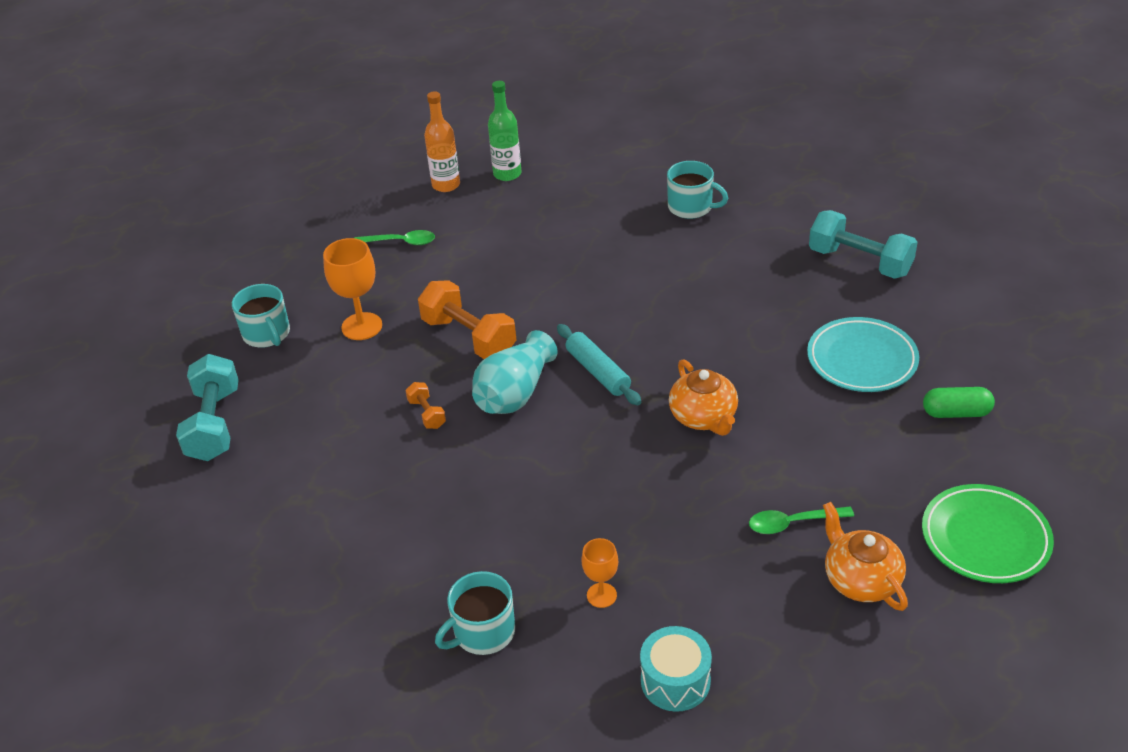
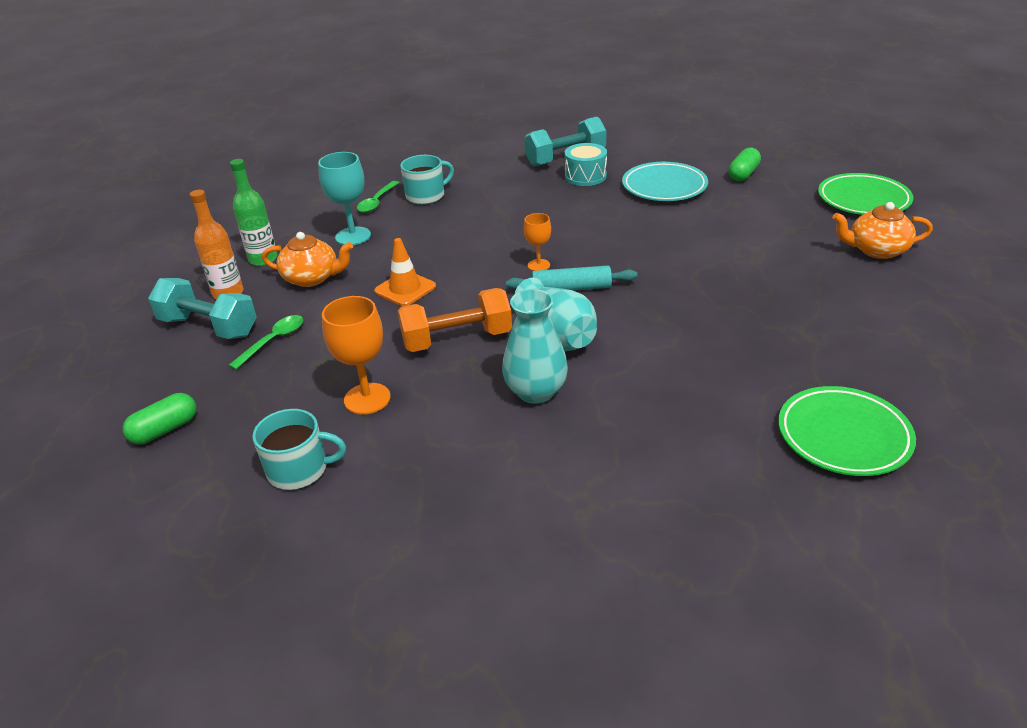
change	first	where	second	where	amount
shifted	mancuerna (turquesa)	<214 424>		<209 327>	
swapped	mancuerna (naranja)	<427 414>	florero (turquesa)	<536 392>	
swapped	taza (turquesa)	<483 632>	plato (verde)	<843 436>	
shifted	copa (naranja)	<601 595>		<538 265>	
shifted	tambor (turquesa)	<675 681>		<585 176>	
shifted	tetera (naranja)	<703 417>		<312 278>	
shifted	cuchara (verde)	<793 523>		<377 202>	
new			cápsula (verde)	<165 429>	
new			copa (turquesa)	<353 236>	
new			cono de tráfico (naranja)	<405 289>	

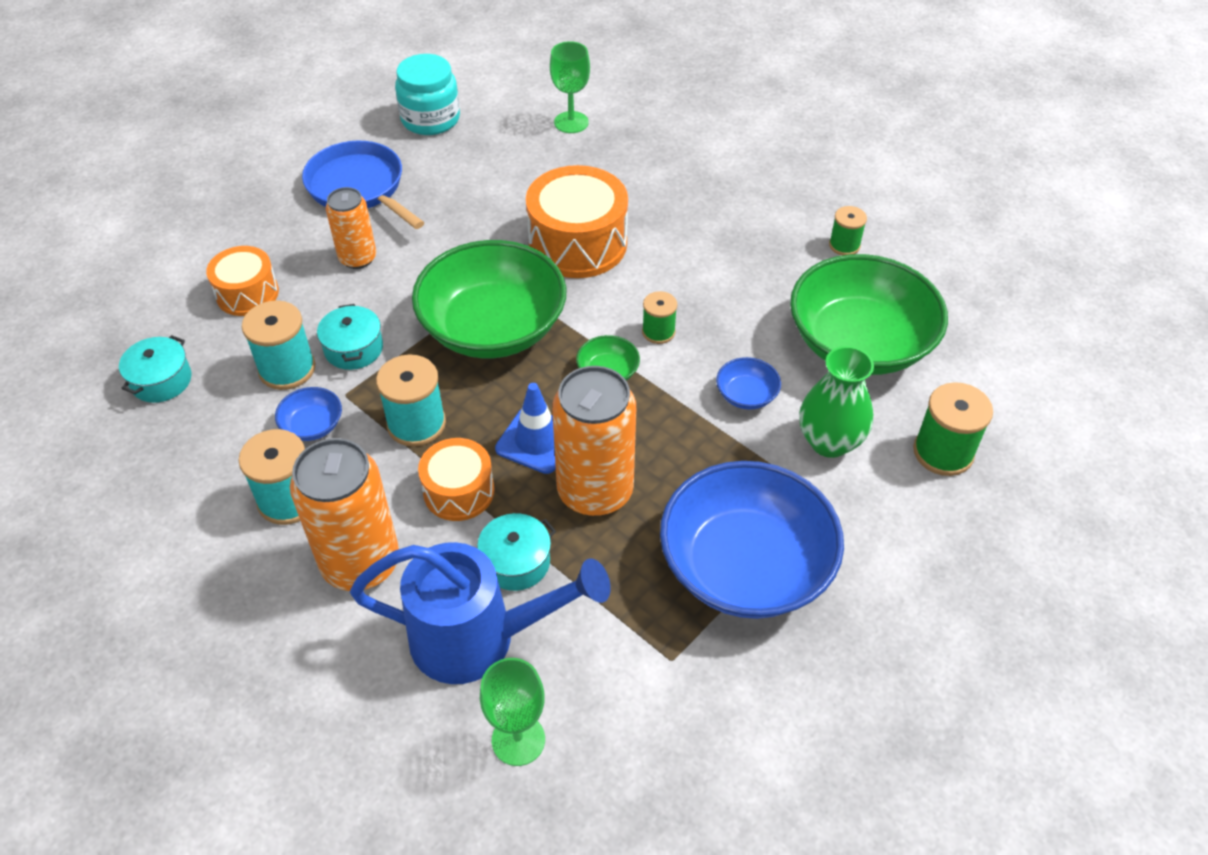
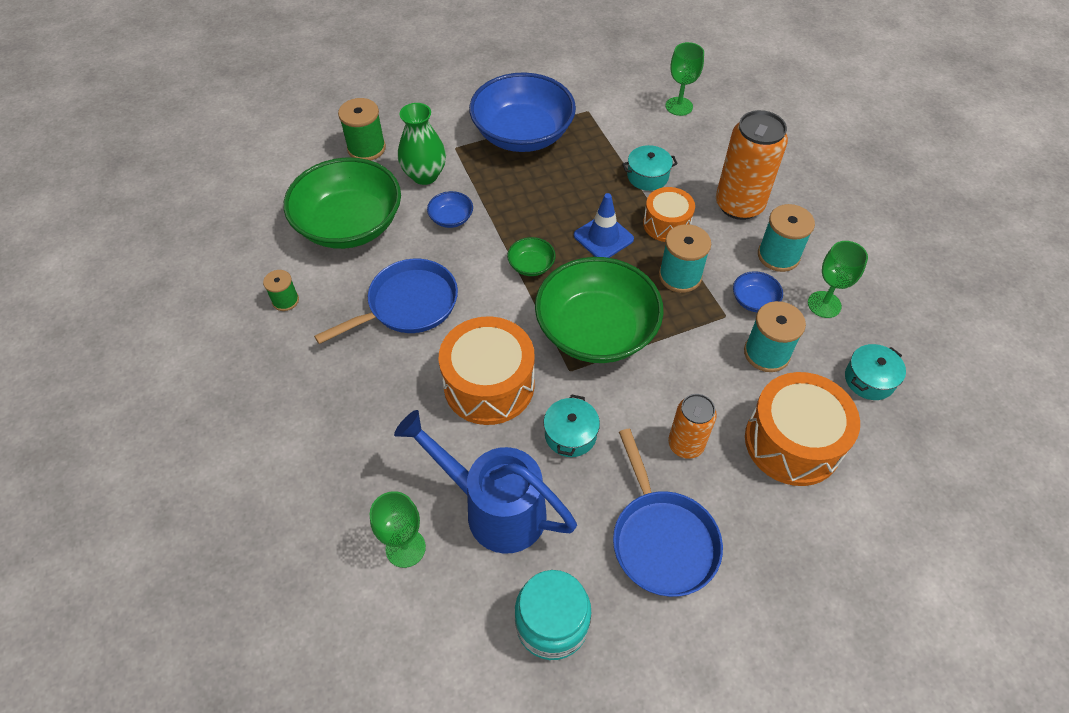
change	first	where	second	where	amount
scaled	tambor (naranja)	<247 294>		<792 442>	x1.67
shifted	olla (turquesa)	<353 348>		<570 434>	
shifted	regadera (azul)	<478 638>		<495 508>	
gone	lata (naranja)	<595 491>			
gone	carrete (verde)	<658 332>			
new			sartén (azul)	<407 305>	
new			copa (verde)	<824 304>	

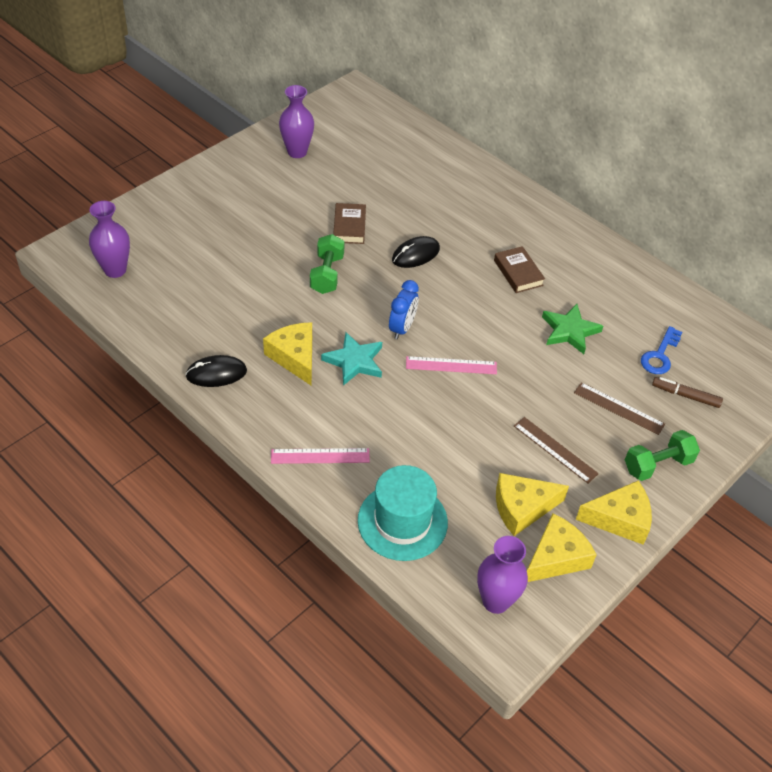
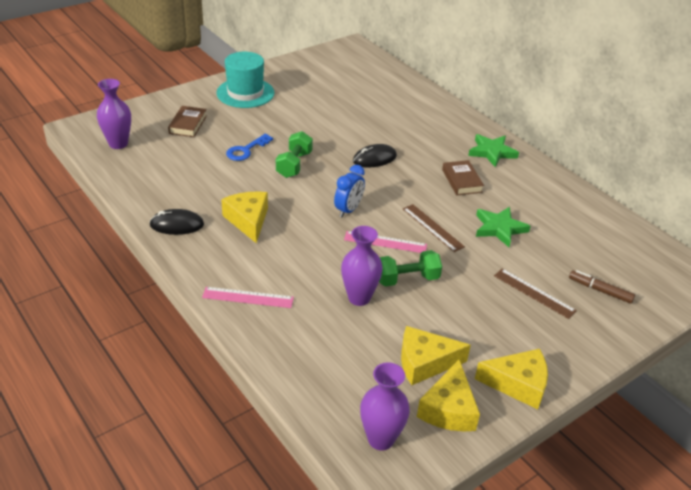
change	first	where	second	where	amount
shifted	florero (morado)	<297 152>		<359 298>	
gone	estrella (turquesa)	<354 361>			
shifted	libro (marrón)	<349 227>		<188 124>	
shifted	sombrero (turquesa)	<402 521>		<245 93>	
shifted	regla (marrón)	<555 449>		<432 227>	
rotated	queso (amarillo)	<556 557>		<448 409>	135 degrees clockwise
shifted	mancuerna (verde)	<657 464>		<407 279>	
shifted	llave (azul)	<660 355>		<246 150>	
new			estrella (verde)	<492 152>	

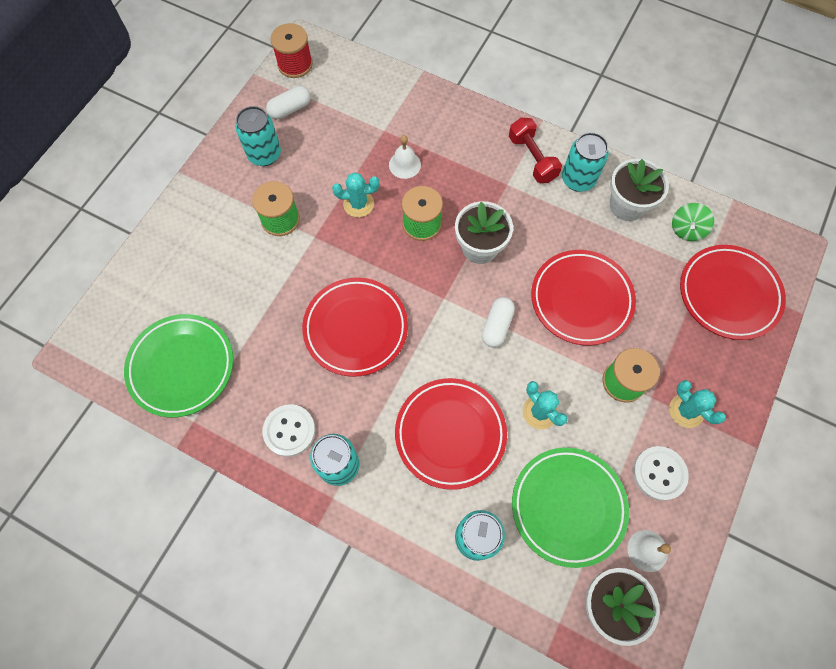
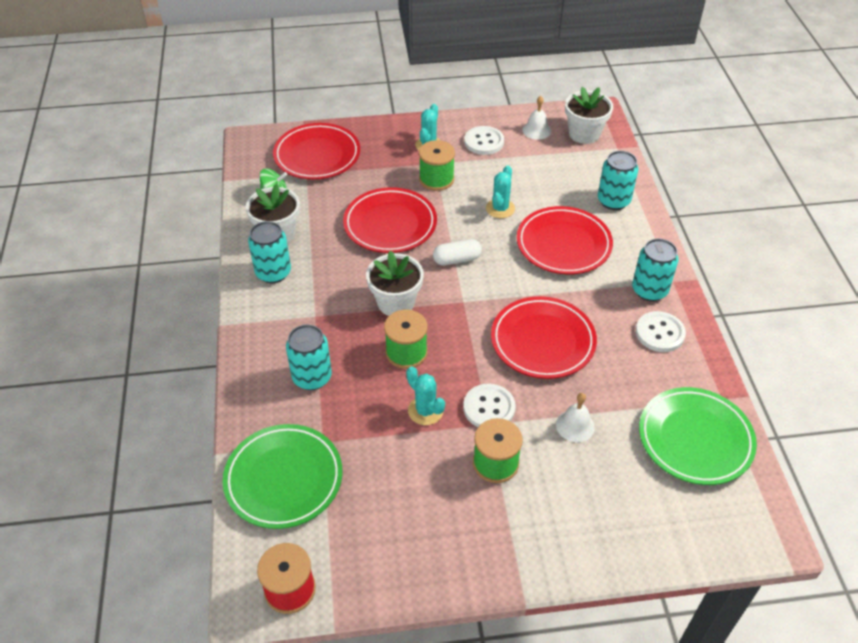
change	first	where	second	where	amount
shifted	lata (turquesa)	<264 154>		<312 377>	
gone	cápsula (blanco)	<290 109>			
shifted	campana (blanco)	<404 164>		<575 426>	
gone	mancuerna (rojo)	<532 158>			
shifted	plato (verde)	<568 506>		<284 479>	
new			botón (blanco)	<489 408>	

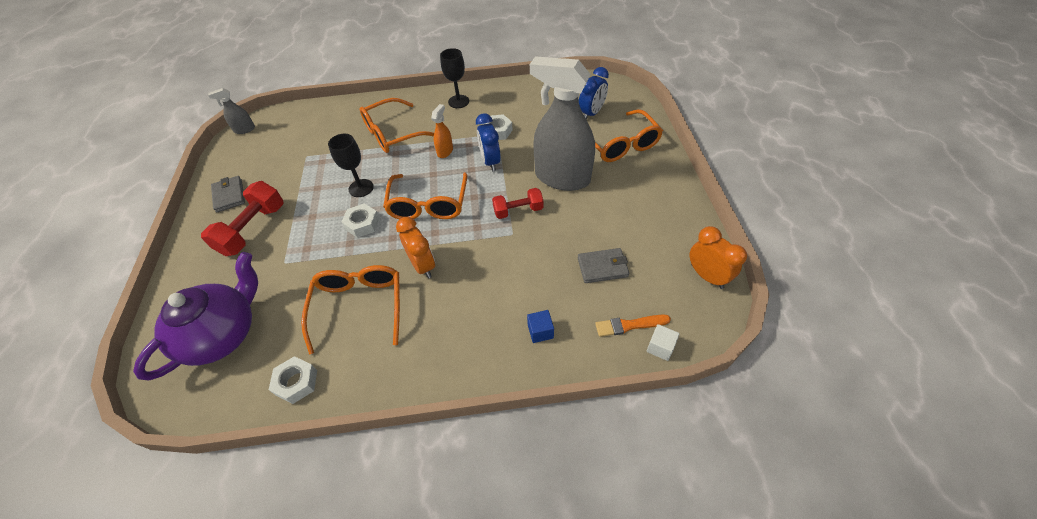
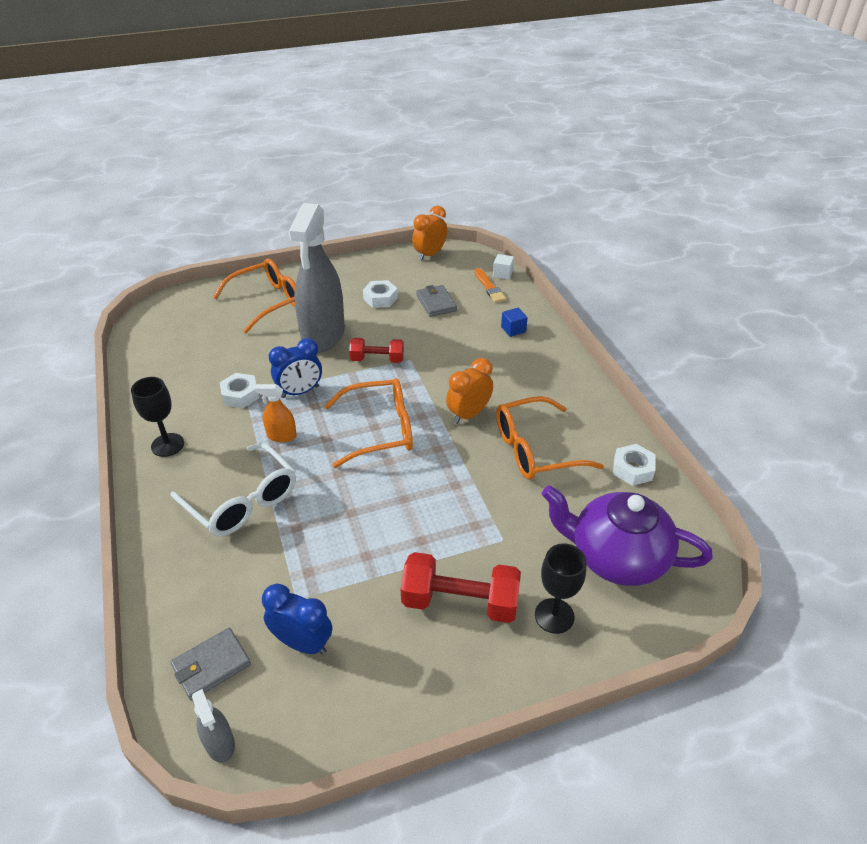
change	first	where	second	where	amount
shifted	cartera (gris)	<229 195>		<211 665>	
shifted	copa (negro)	<361 188>		<554 616>	
shifted	tuerca (blanco)	<362 224>		<380 298>	
repainted	gafas (naranja)	<392 134>	gafas (blanco)	<243 501>	
rotated	mancuerna (rojo)	<518 211>		<377 359>	60 degrees counterclockwise
shifted	despertador (azul)	<591 113>		<302 643>	

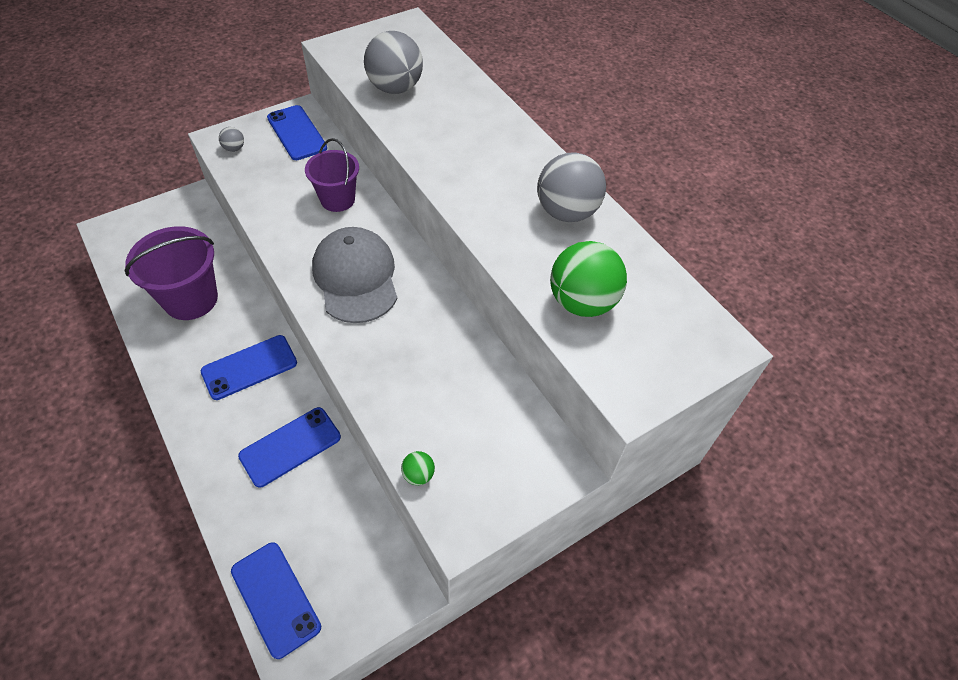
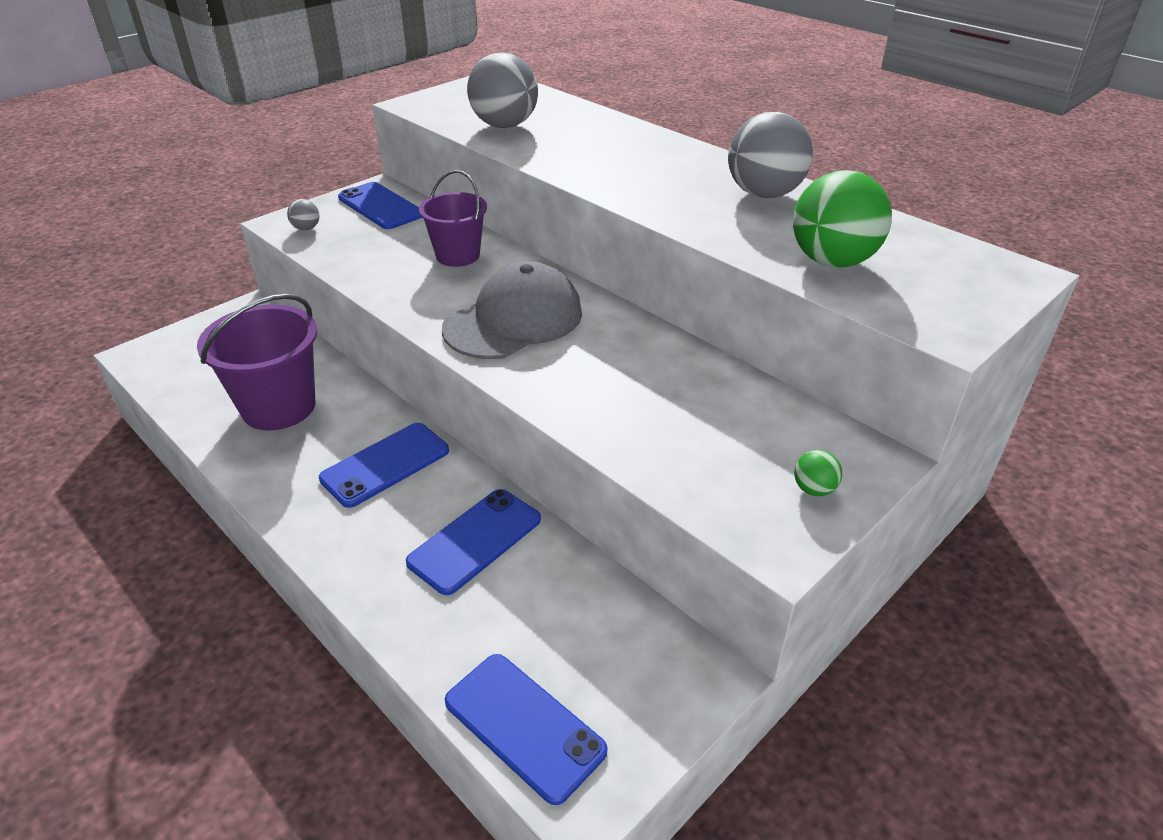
change	first	where	second	where	amount
rotated	gorra (gris)	<356 277>		<514 320>	75 degrees clockwise
shifted	pelota (verde)	<418 475>		<814 489>	

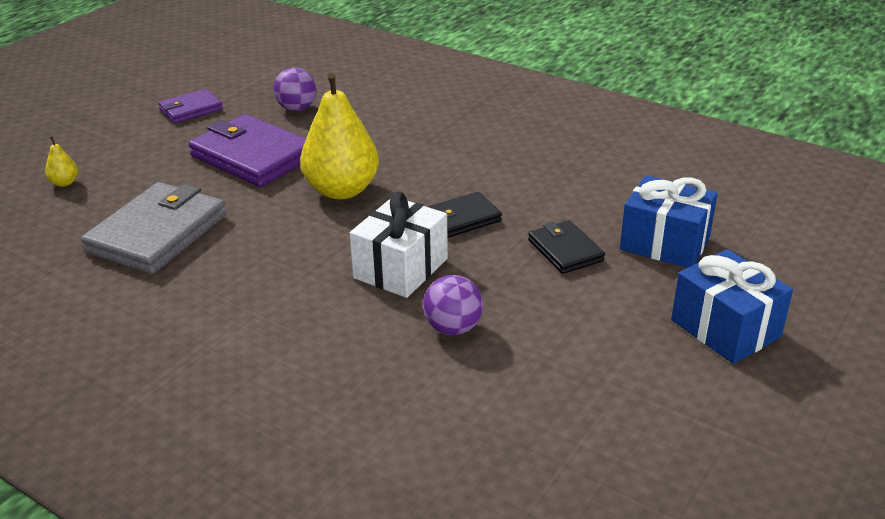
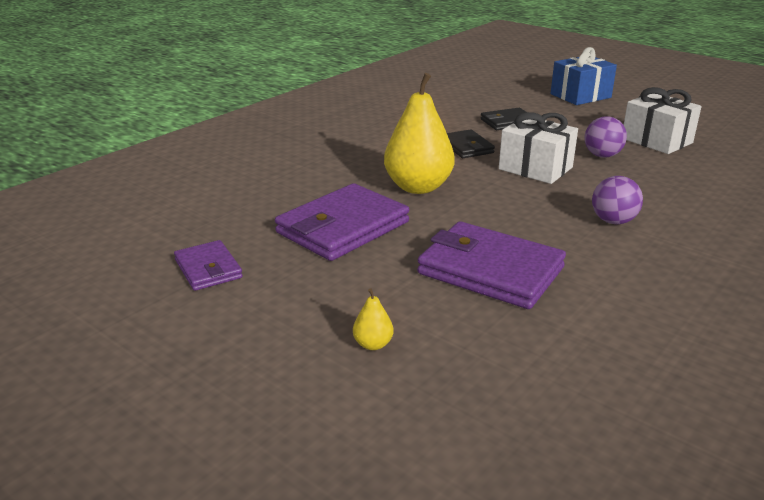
change	first	where	second	where	amount
repainted	cartera (gris)	<157 234>	cartera (morado)	<490 270>	
shifted	pelota (morado)	<297 108>		<613 221>	
gone	regalo (azul)	<664 243>			
new			regalo (blanco)	<656 140>	

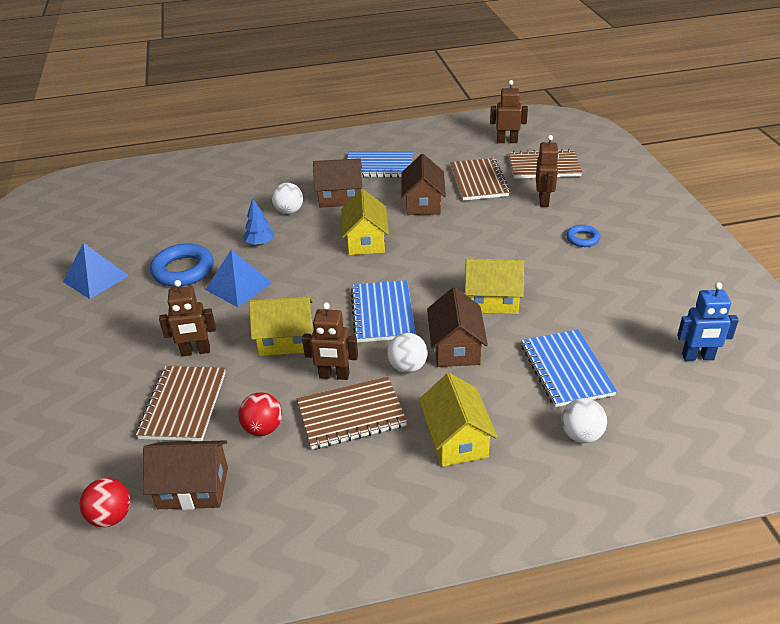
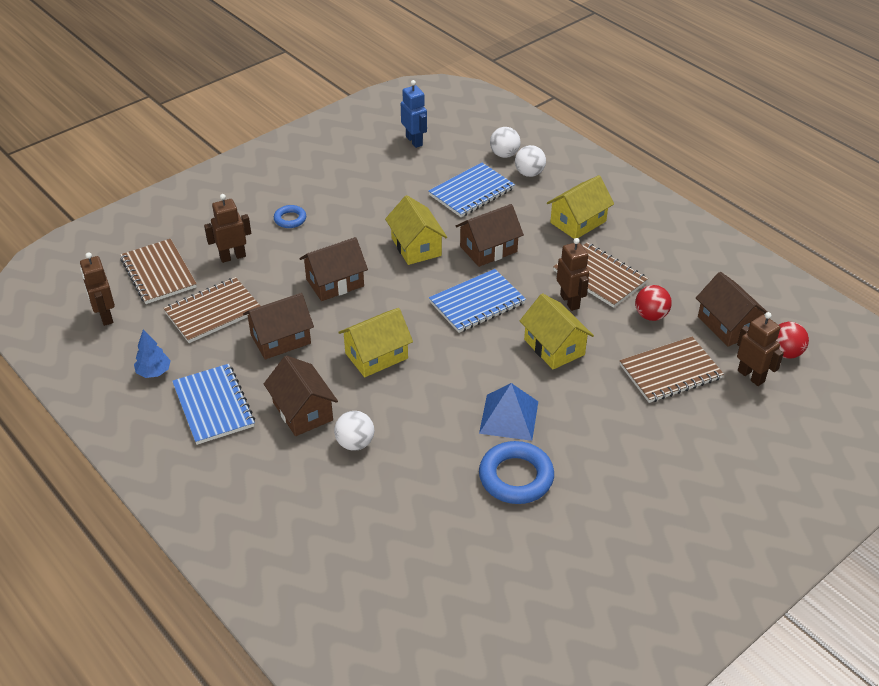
change	first	where	second	where	amount
gone	pirámide (azul)	<95 278>			
shifted	robot (marrón)	<195 351>		<751 376>	
shifted	árbol (azul)	<260 243>		<154 372>	
shifted	pelota (blanco)	<407 367>		<504 154>	
new			casa (marrón)	<335 283>	

